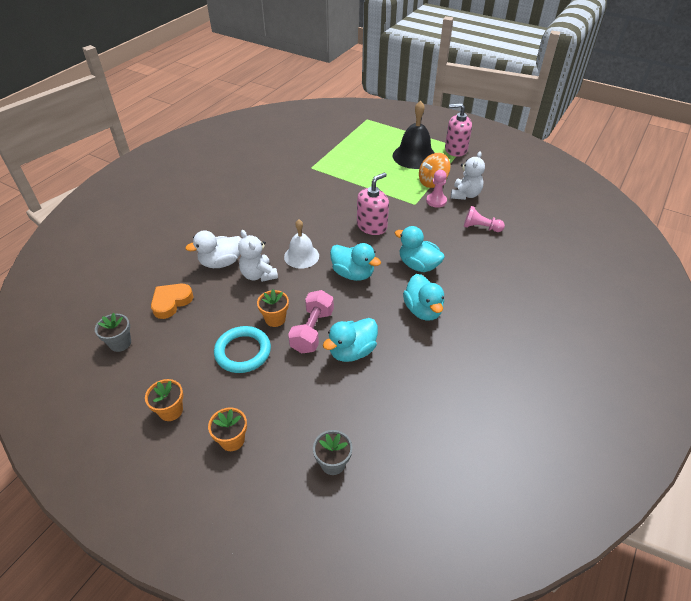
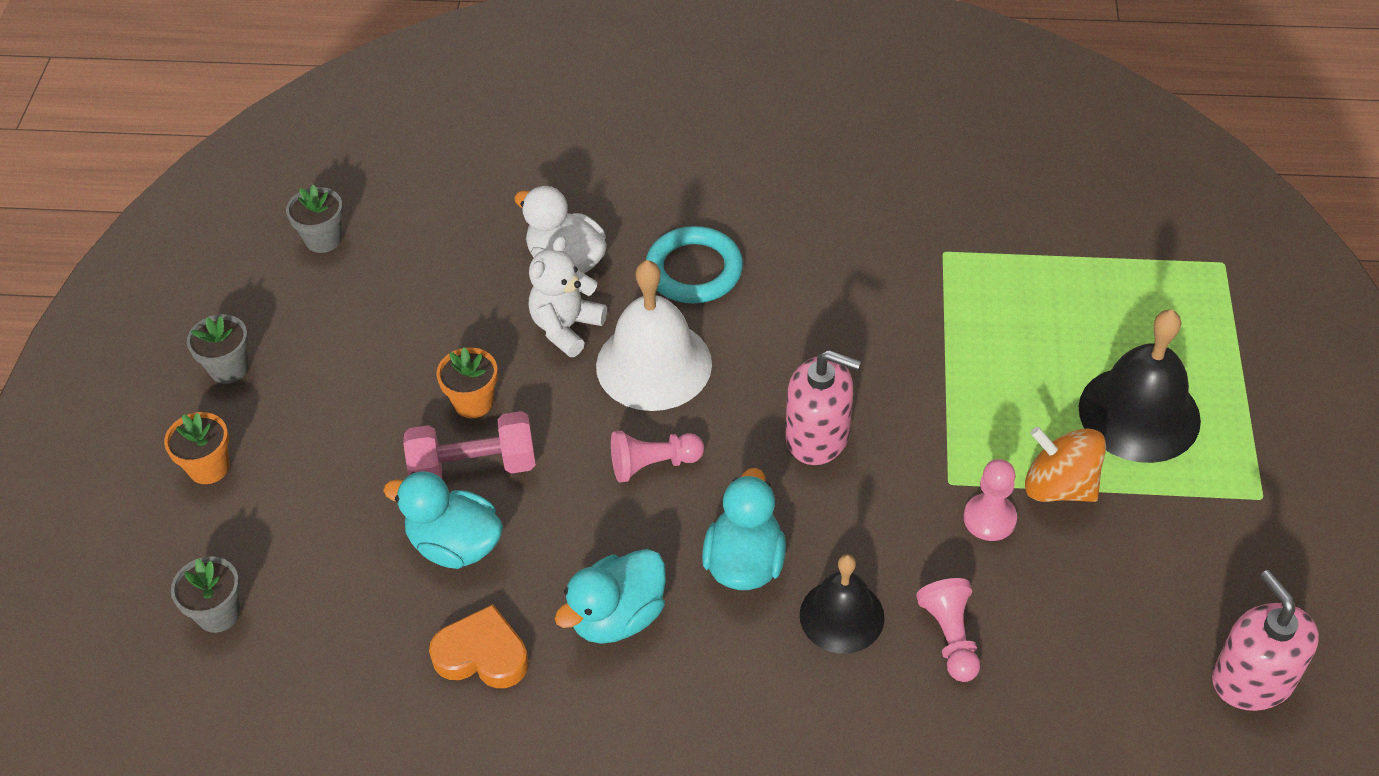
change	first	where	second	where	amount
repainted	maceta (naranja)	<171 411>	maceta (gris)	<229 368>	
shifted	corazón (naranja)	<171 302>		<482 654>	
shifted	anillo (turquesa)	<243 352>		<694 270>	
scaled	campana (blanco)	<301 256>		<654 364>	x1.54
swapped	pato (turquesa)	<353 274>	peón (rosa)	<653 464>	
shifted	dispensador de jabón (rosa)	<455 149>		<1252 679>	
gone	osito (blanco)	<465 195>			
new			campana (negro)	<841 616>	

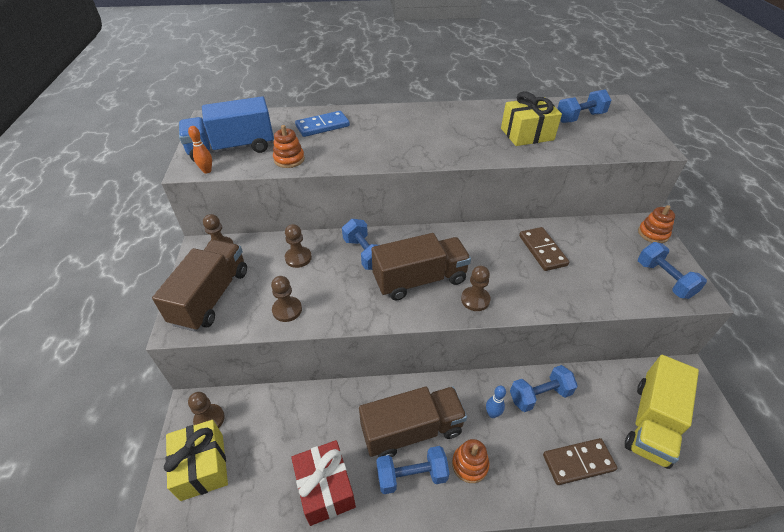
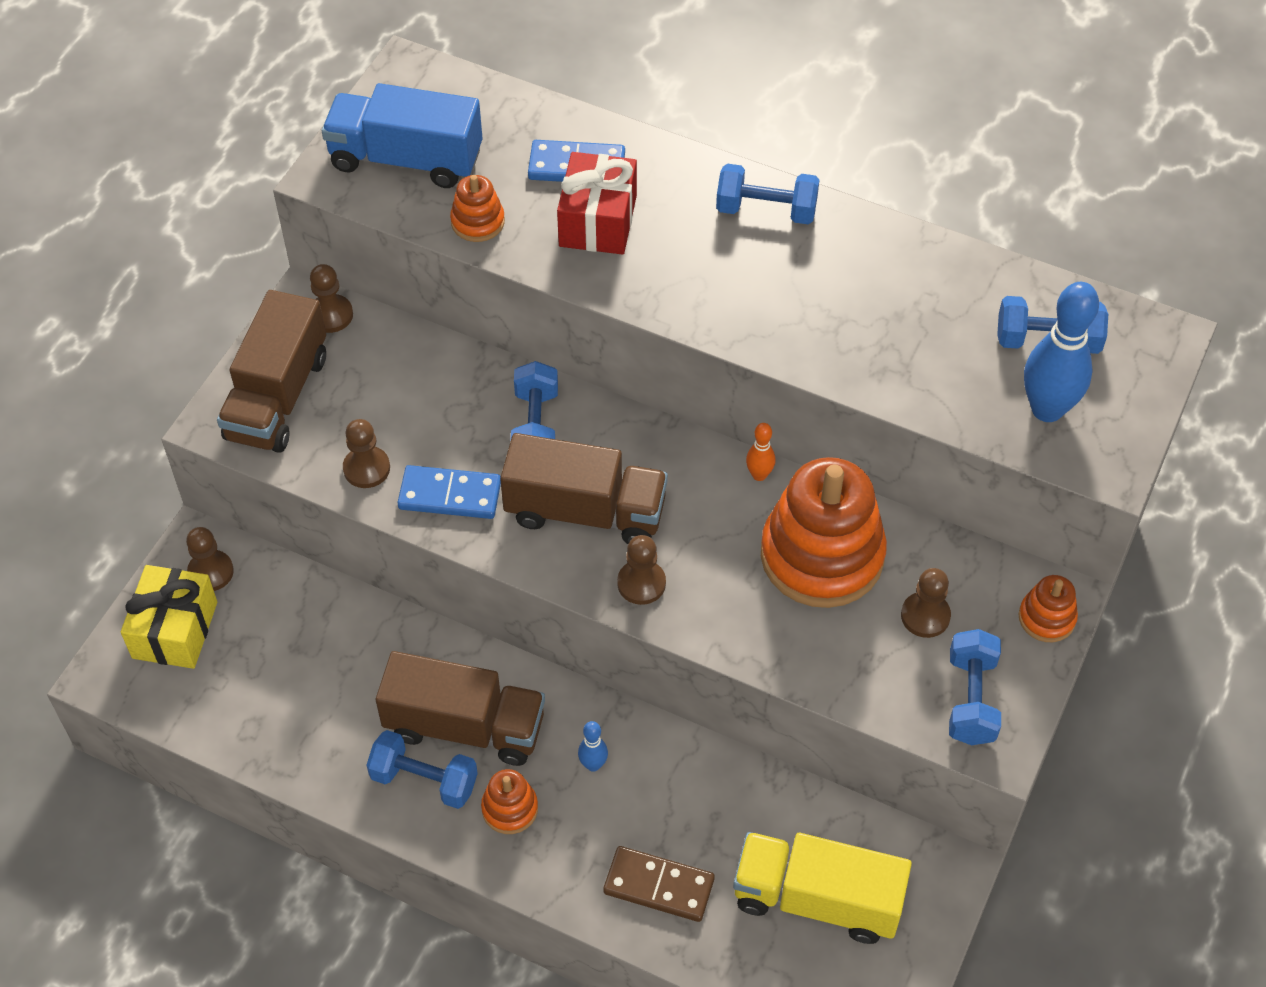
change	first	where	second	where	amount
rotated	camión (marrón)	<211 297>		<277 397>	150 degrees clockwise
shifted	bolo (naranja)	<207 171>		<759 475>	
shifted	peón (marrón)	<298 258>		<925 616>	
shifted	regalo (rojo)	<325 488>		<598 221>	
gone	regalo (amarillo)	<527 134>			
shifted	mancuerna (azul)	<539 395>		<766 210>	
swapped	ficha de dominó (marrón)	<542 250>	juguete apilable (naranja)	<822 555>	
rotated	camión (amarillo)	<651 422>		<817 899>	45 degrees clockwise
new			ficha de dominó (azul)	<450 495>	
new			bolo (azul)	<1047 409>	

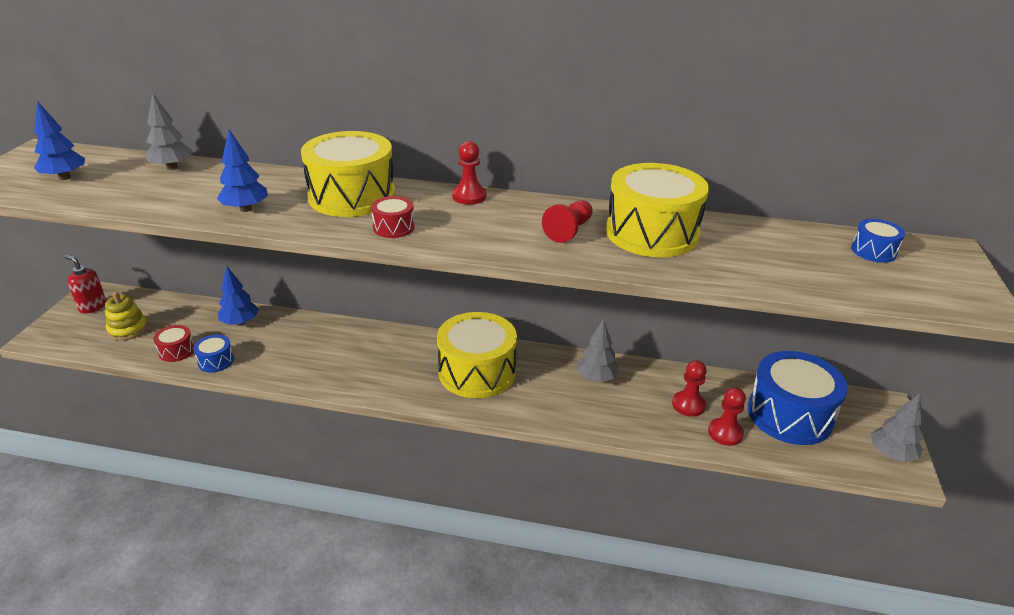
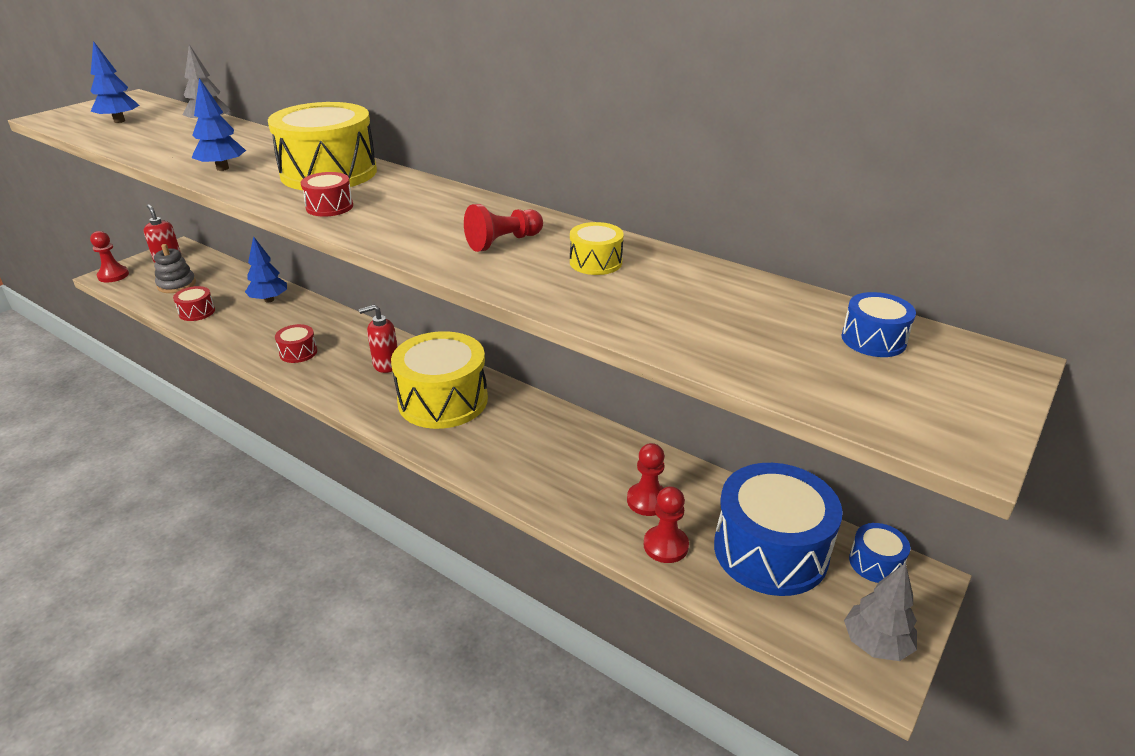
change	first	where	second	where	amount
repainted	juguete apilable (amarillo)	<128 329>	juguete apilable (gris)	<176 285>	
shifted	tambor (azul)	<216 361>		<875 563>	
shifted	peón (rojo)	<469 196>		<113 275>	
gone	árbol (gris)	<596 378>			
scaled	tambor (amarillo)	<652 233>		<595 262>	x0.45
new			tambor (rojo)	<298 352>	
new			dispensador de jabón (rojo)	<386 364>	

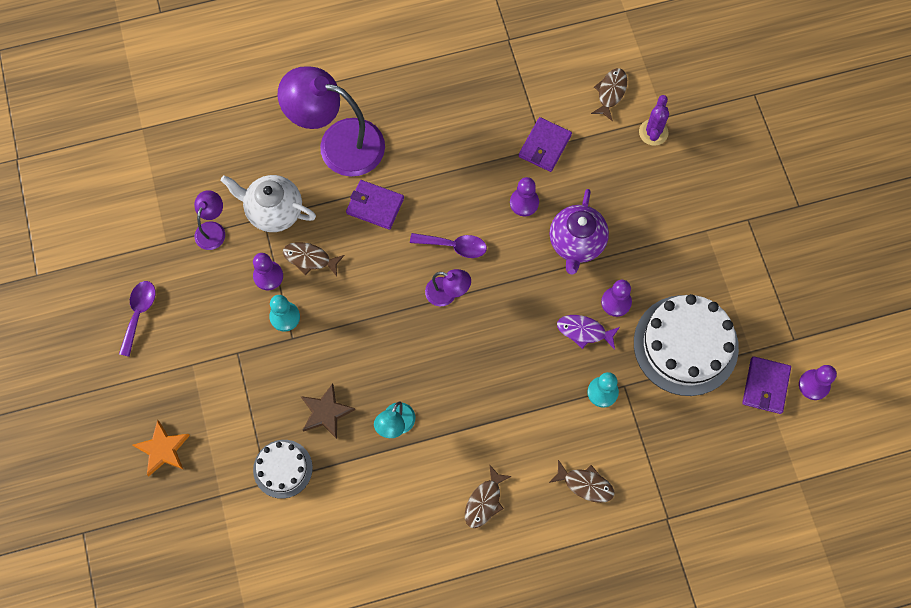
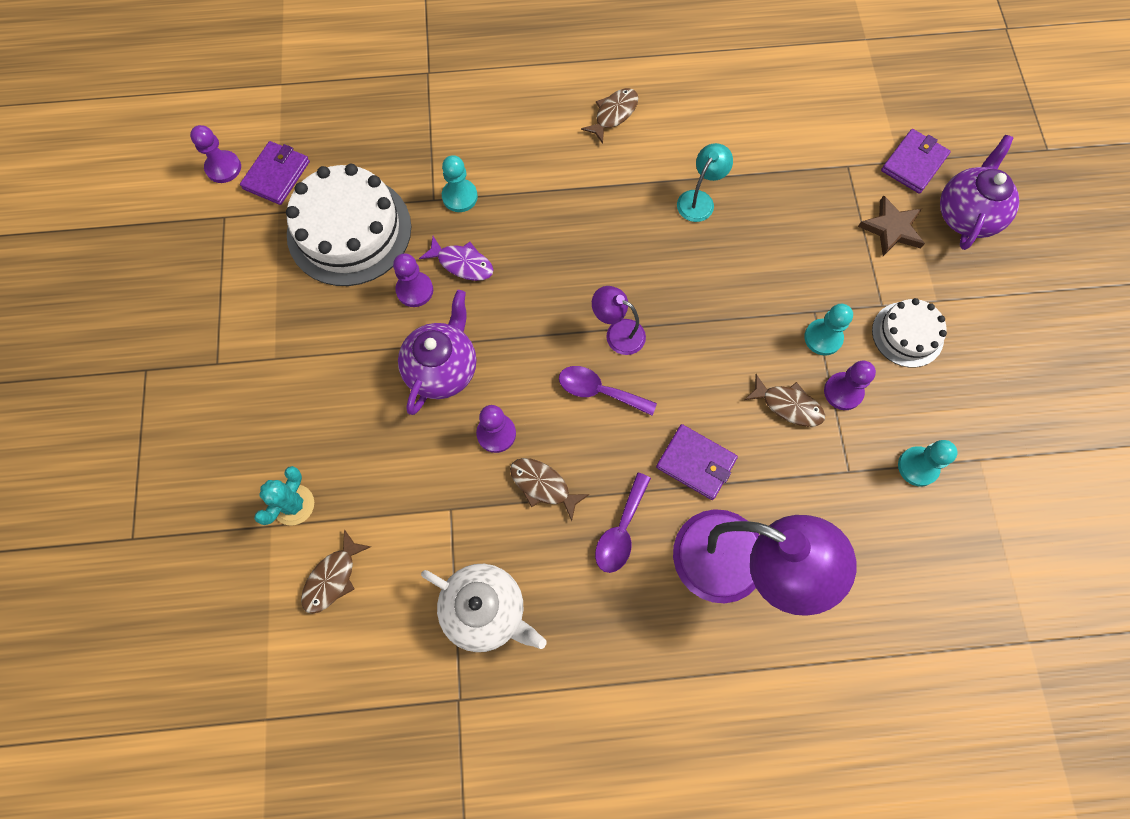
change	first	where	second	where	amount
shifted	cuchara (morado)	<139 313>		<621 531>	
swapped	estrella (naranja)	<163 449>	tetera (morado)	<966 215>	
swapped	lámpara (morado)	<212 229>	peón (turquesa)	<917 467>	
shifted	tetera (blanco)	<274 211>		<486 610>	
shifted	tarta (blanco)	<282 468>		<907 334>	
shifted	estrella (marrón)	<326 412>		<891 229>	
shifted	cartera (morado)	<544 146>		<913 163>	
shifted	pez (marrón)	<585 484>		<543 486>	
repainted	cactus (morado)	<653 132>	cactus (turquesa)	<293 505>	

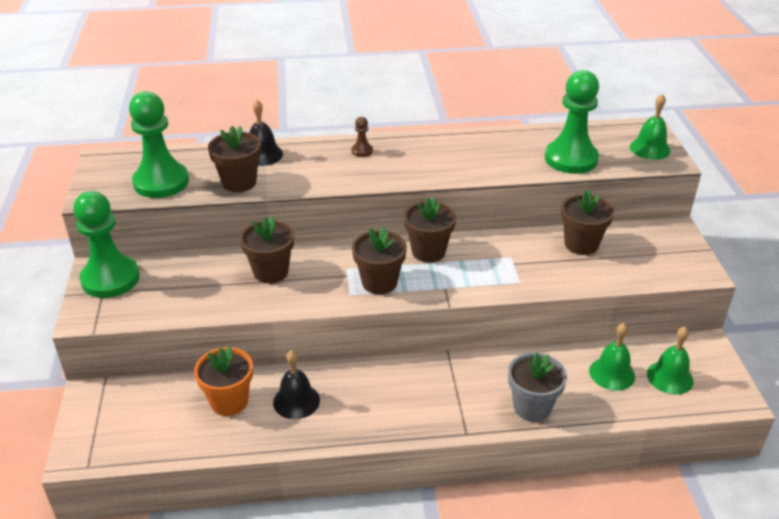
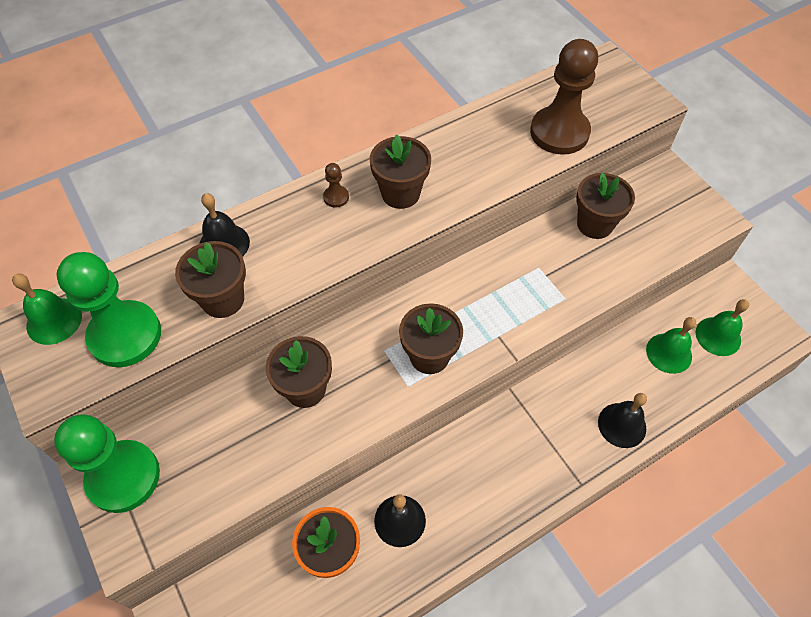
change	first	where	second	where	amount
shifted	maceta (marrón)	<428 251>		<400 193>	
swapped	maceta (gris)	<532 407>	campana (negro)	<622 425>	
repainted	peón (verde)	<571 159>	peón (marrón)	<559 132>	
shifted	campana (verde)	<650 148>		<54 320>	

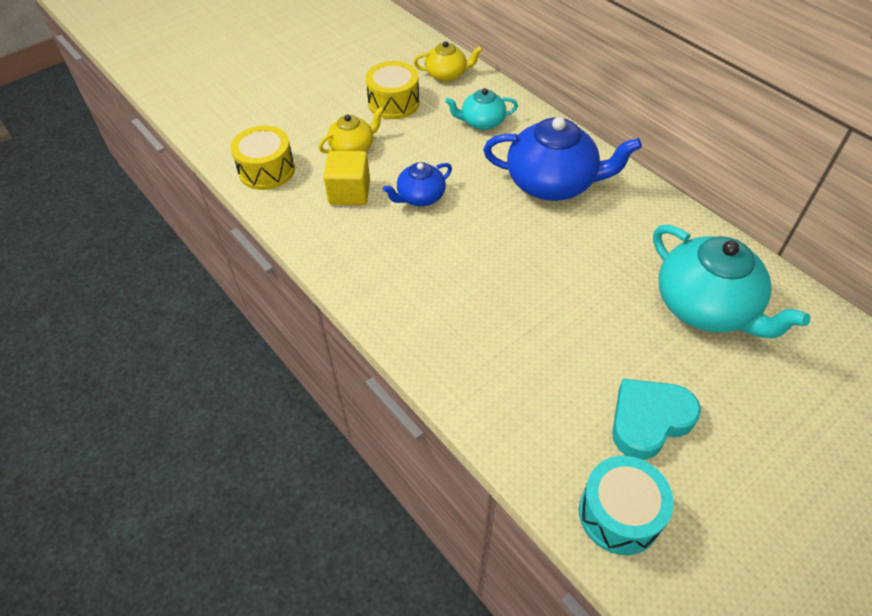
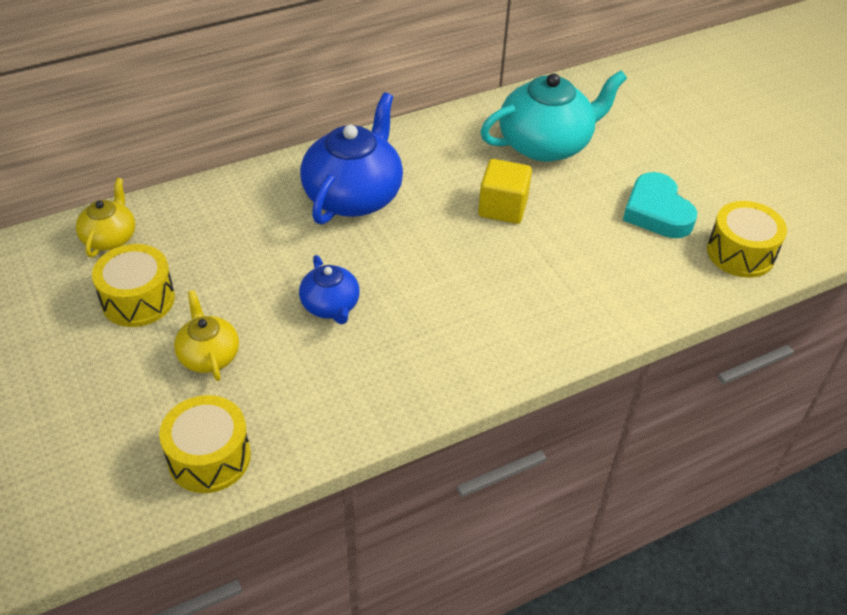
change	first	where	second	where	amount
shifted	cubo (amarillo)	<349 192>		<503 207>	
gone	tetera (turquesa)	<482 122>			
repainted	tambor (turquesa)	<619 514>	tambor (amarillo)	<740 253>	

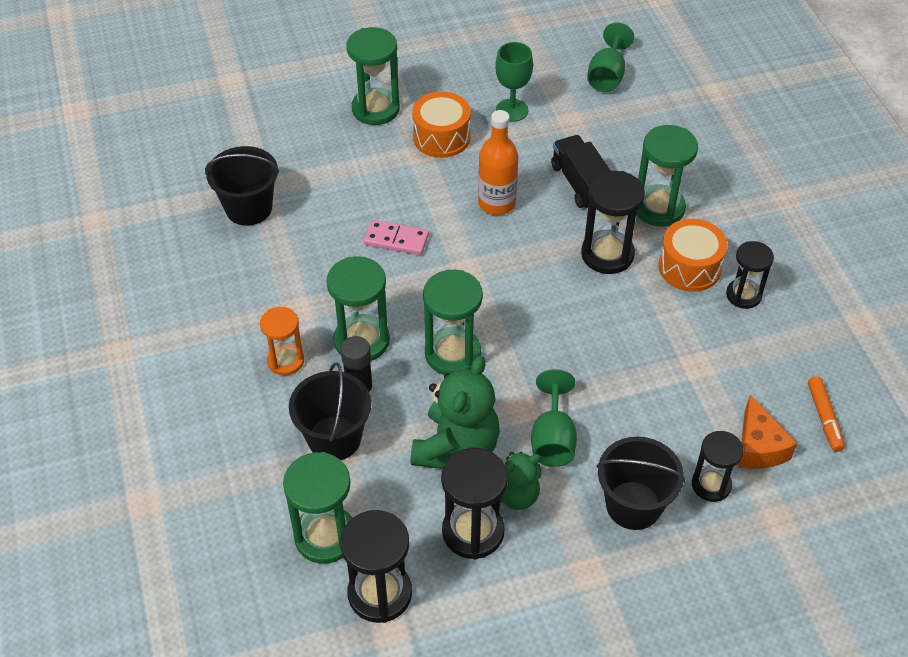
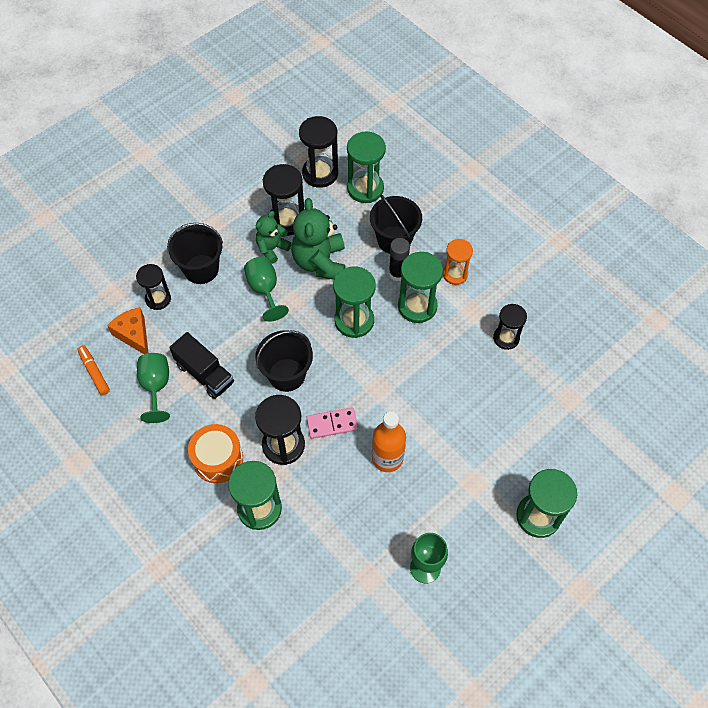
change	first	where	second	where	amount
shifted	balde (negro)	<249 208>		<287 375>	
shifted	ficha de dominó (rosa)	<396 240>		<332 424>	
gone	tambor (naranja)	<441 137>			
shifted	camión (negro)	<580 184>		<205 374>	
shifted	copa (verde)	<607 76>		<156 387>	
shifted	reloj de arena (negro)	<743 295>		<506 338>	

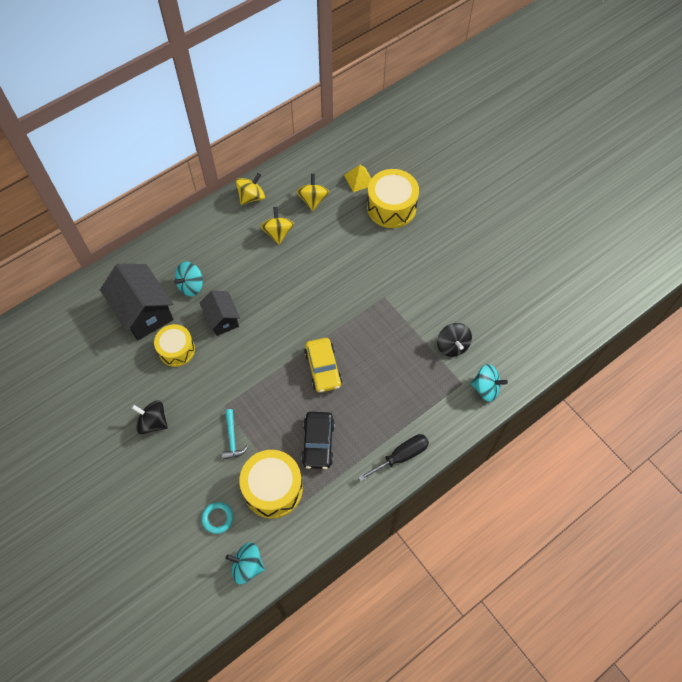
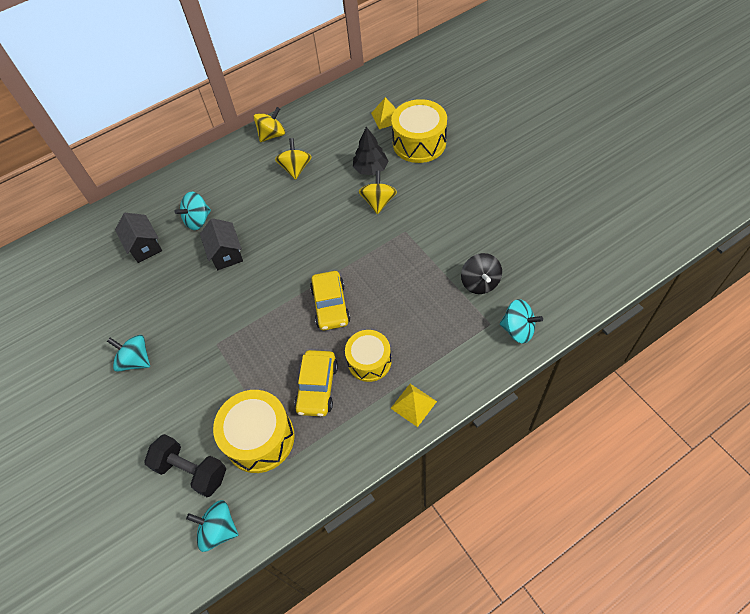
change	first	where	second	where	amount
scaled	casa (negro)	<144 312>		<144 246>	x0.59
repainted	peonza (negro)	<153 422>	peonza (turquesa)	<136 360>	
shifted	tambor (amarillo)	<176 350>		<369 361>	
swapped	anillo (turquesa)	<217 518>	mancuerna (negro)	<191 470>	
gone	martillo (turquesa)	<232 438>			
shifted	peonza (amarillo)	<313 200>		<378 202>	
repainted	coche (negro)	<318 443>	coche (amarillo)	<317 387>	
swapped	destornillador (negro)	<401 456>	pirámide (amarillo)	<413 405>	
new			árbol (negro)	<370 169>	

